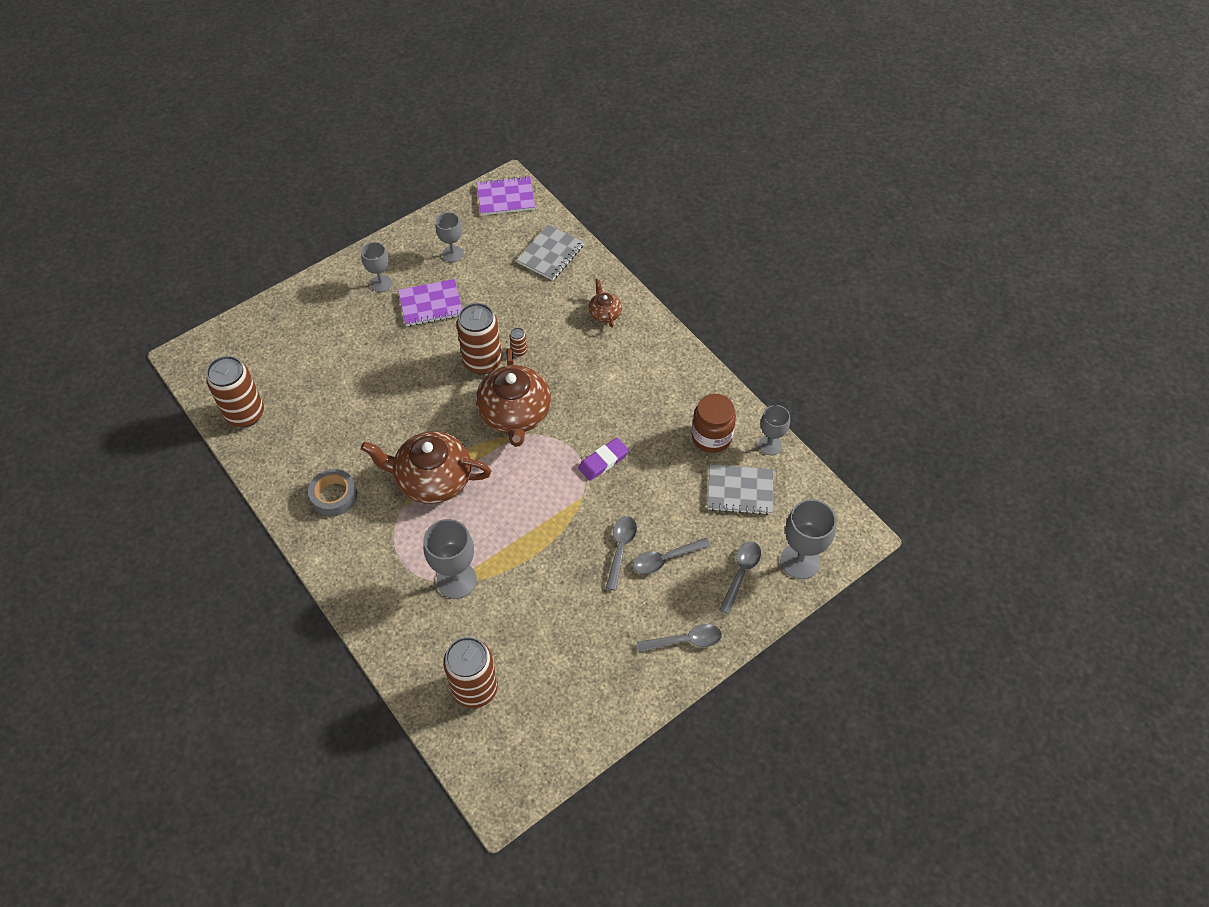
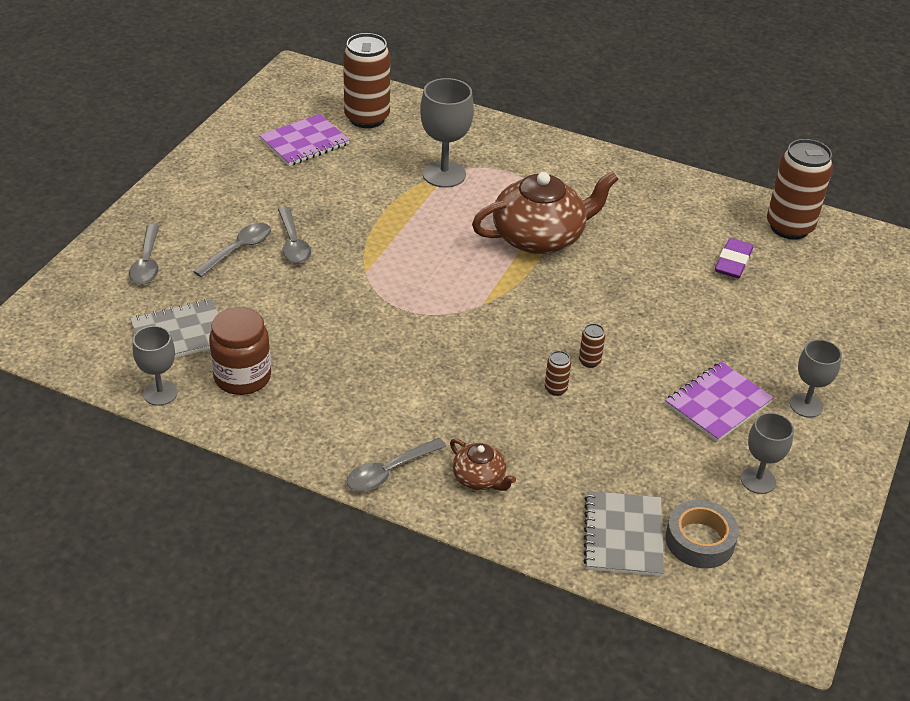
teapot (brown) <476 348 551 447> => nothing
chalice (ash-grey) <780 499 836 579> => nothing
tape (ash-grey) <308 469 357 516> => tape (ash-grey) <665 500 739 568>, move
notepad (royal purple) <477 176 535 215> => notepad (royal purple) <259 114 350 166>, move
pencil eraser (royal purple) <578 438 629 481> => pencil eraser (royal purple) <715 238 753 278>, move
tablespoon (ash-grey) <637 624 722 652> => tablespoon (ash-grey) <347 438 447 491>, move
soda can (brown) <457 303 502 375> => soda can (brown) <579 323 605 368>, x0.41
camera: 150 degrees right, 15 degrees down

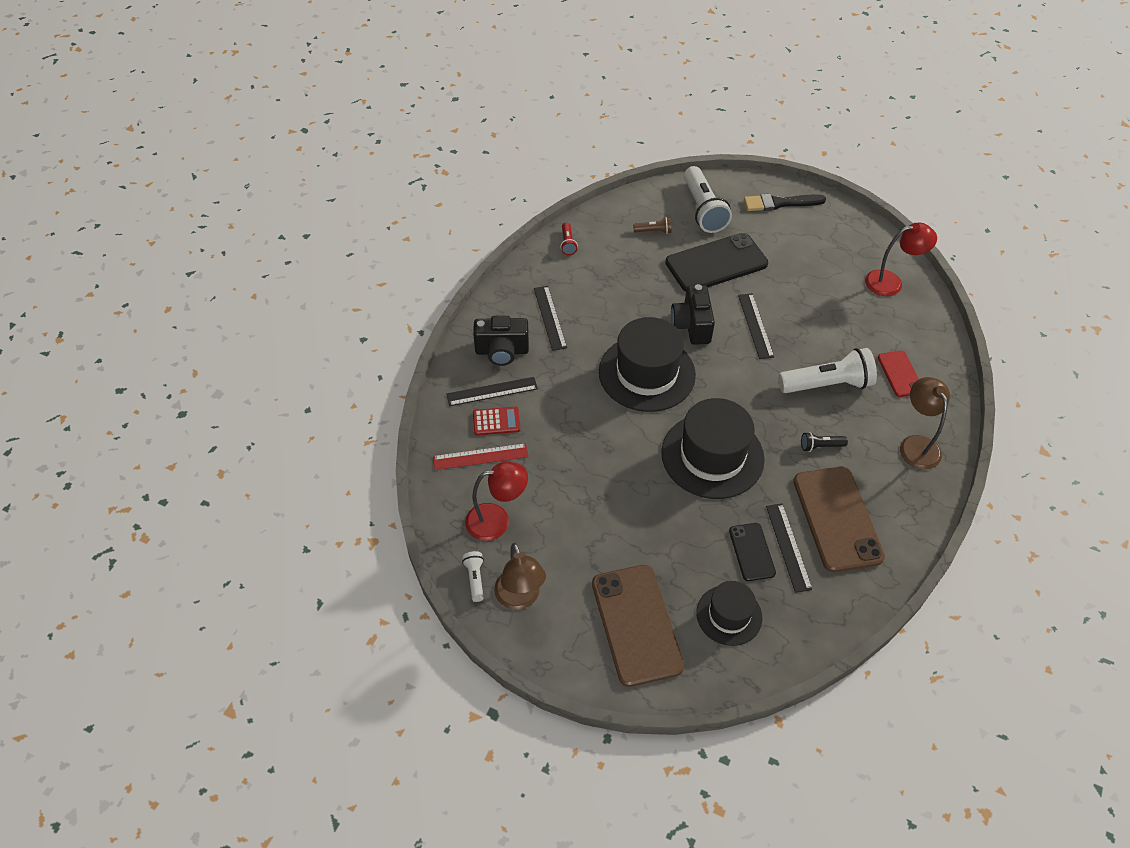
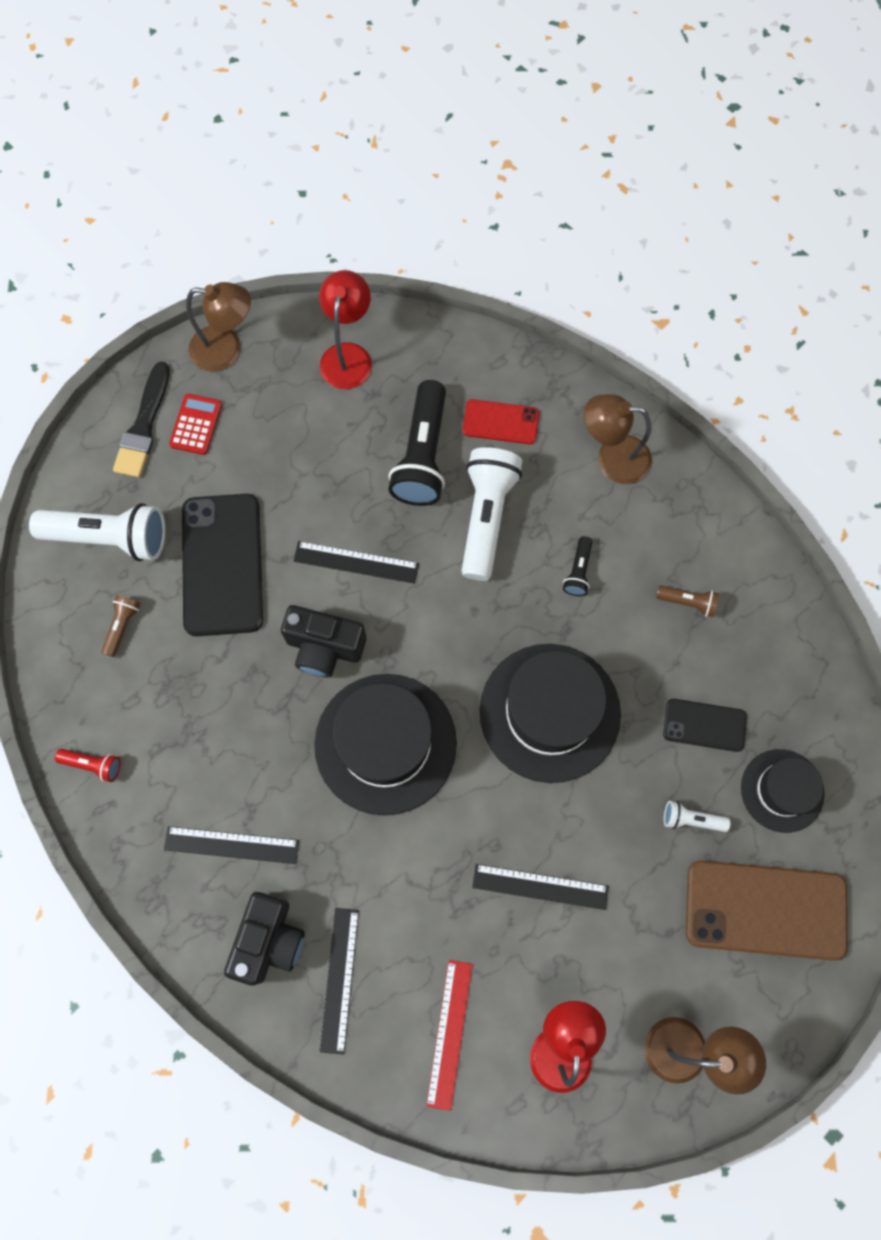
nothing => reading lamp (brown) <186 282 251 372>
nothing => torch (black) <388 380 446 506>
torch (pure white) <462 551 484 602> => torch (pure white) <664 801 731 832>, move
adding machine (scarlet) <473 407 520 435> => adding machine (scarlet) <169 394 222 455>, move
straightedge (black) <766 503 813 593> => straightedge (black) <472 864 609 910>, move
phone (brown) <793 467 885 572> => torch (brown) <656 585 719 617>
camera: 70 degrees left, 20 degrees up

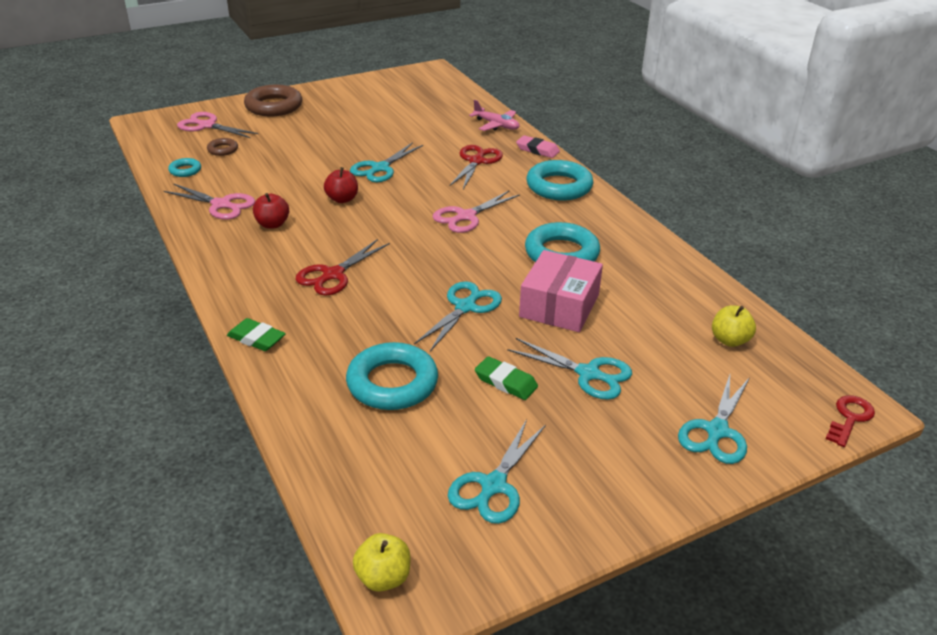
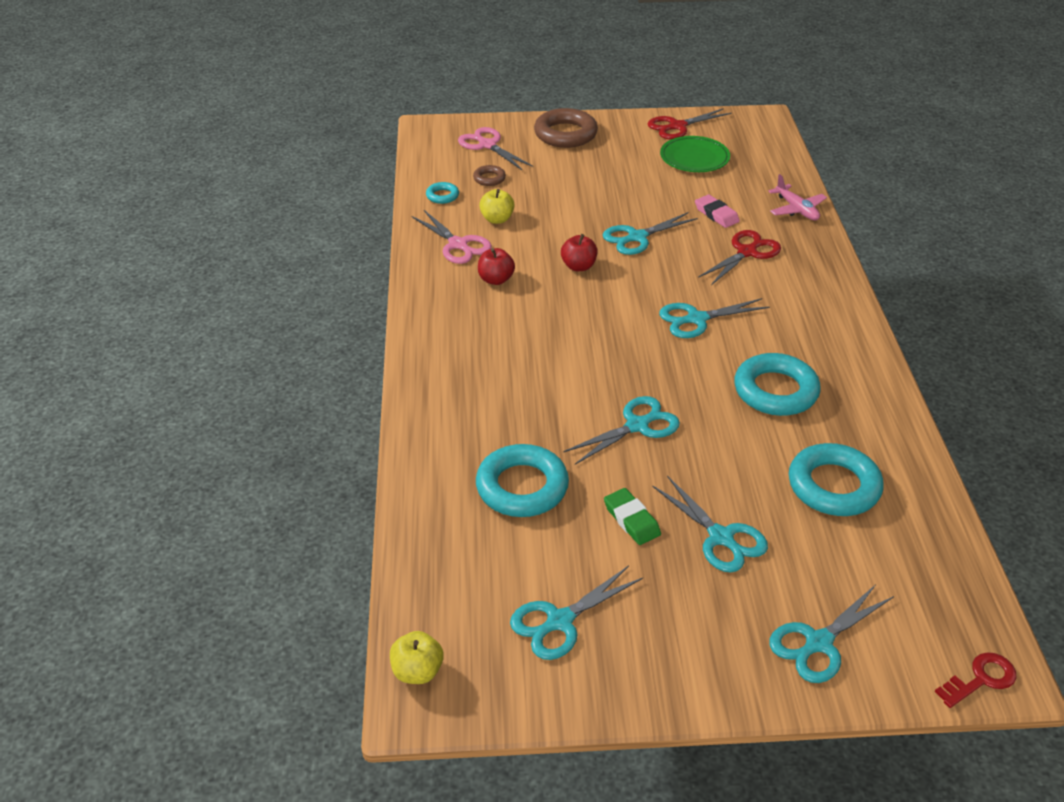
pencil eraser (green) <227 318 286 351> => nothing
parcel (rosy) <519 250 603 332> => nothing
nothing => plate (green) <660 136 730 172>
scissors (scarlet) <295 239 390 296> => scissors (scarlet) <647 108 732 139>, move
pencil eraser (rosy) <516 135 560 158> => pencil eraser (rosy) <695 194 740 228>, move
ring (teal) <526 160 593 200> => ring (teal) <789 443 883 516>, move
apple fruit (bright yellow) <712 305 756 347> => apple fruit (bright yellow) <479 189 515 224>, move
scissors (rosy) <433 190 520 233> => scissors (teal) <659 298 770 338>
camera: 25 degrees right, 5 degrees up

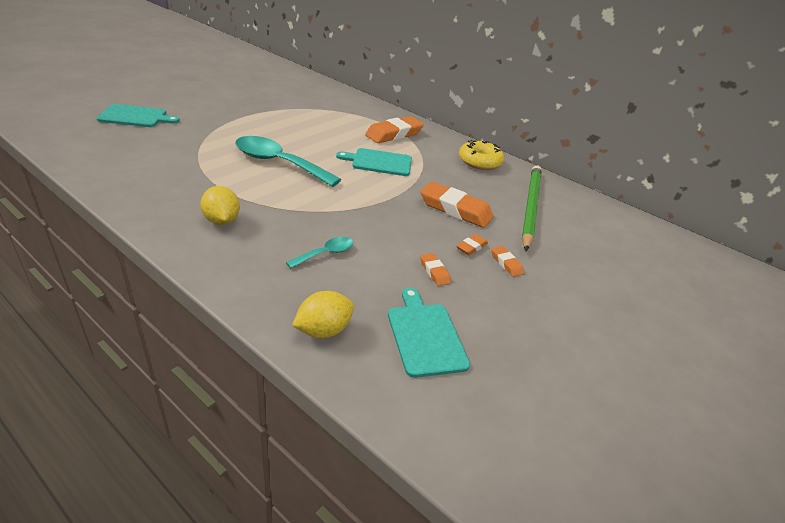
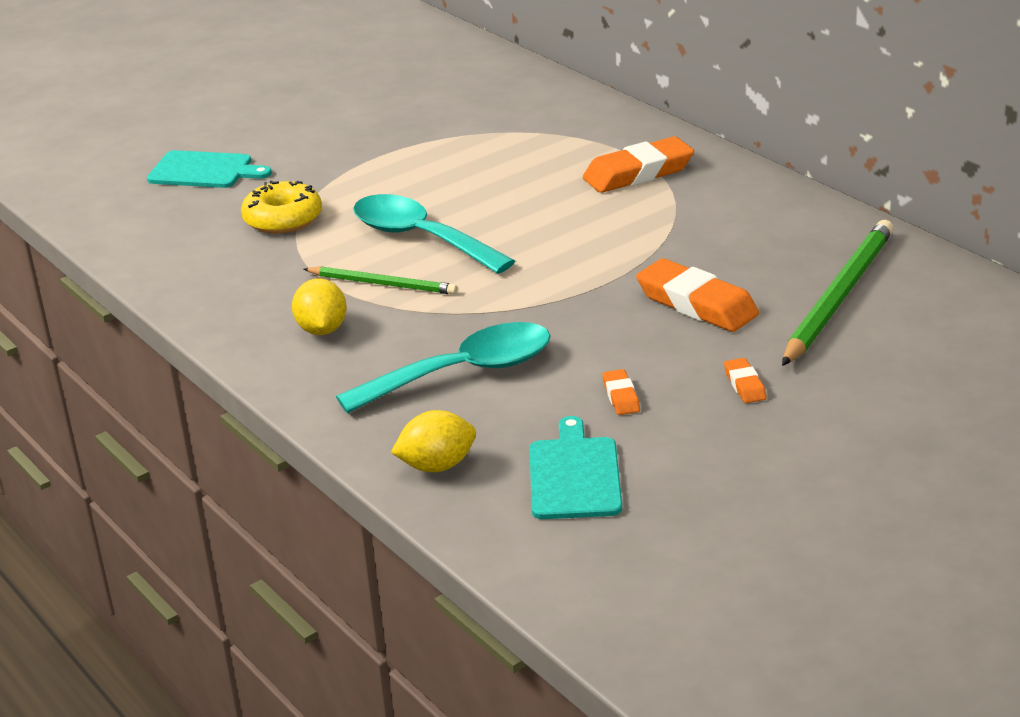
cutting board (teal) <336 148 412 176> => nothing
pencil eraser (orange-coloured) <457 234 488 255> => nothing
nothing => lead pencil (green) <304 266 457 295>
donut (bright yellow) <459 140 504 170> => donut (bright yellow) <241 180 322 234>, move
tablespoon (teal) <286 237 353 268> => tablespoon (teal) <336 322 551 414>, x2.07
camera: 20 degrees right, 5 degrees down

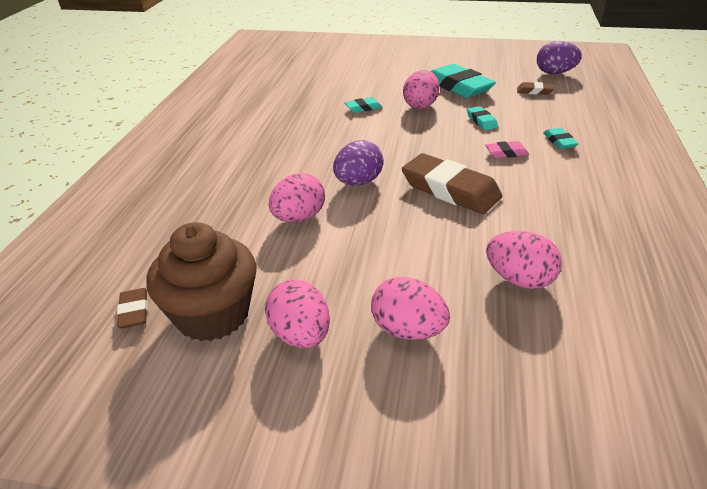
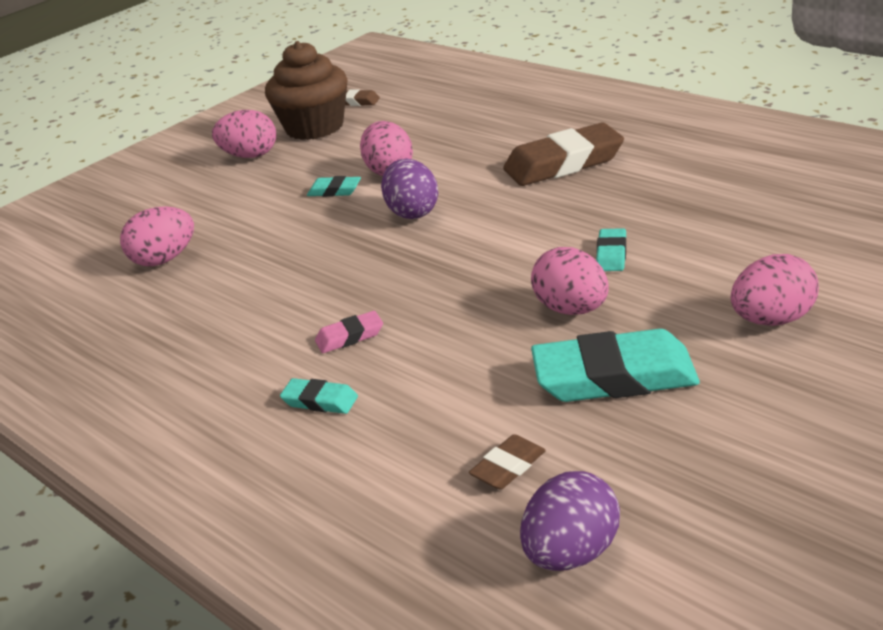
egg (rosy) <371 277 450 340> => egg (rosy) <731 254 819 326>, move
pencil eraser (brown) <402 153 502 214> => pencil eraser (brown) <503 122 624 186>, move
pencil eraser (teal) <467 106 498 130> => pencil eraser (teal) <307 176 361 197>, move
pencil eraser (rosy) <485 141 529 158> => pencil eraser (rosy) <315 311 383 353>, 45 degrees clockwise
camera: 125 degrees right, 5 degrees down

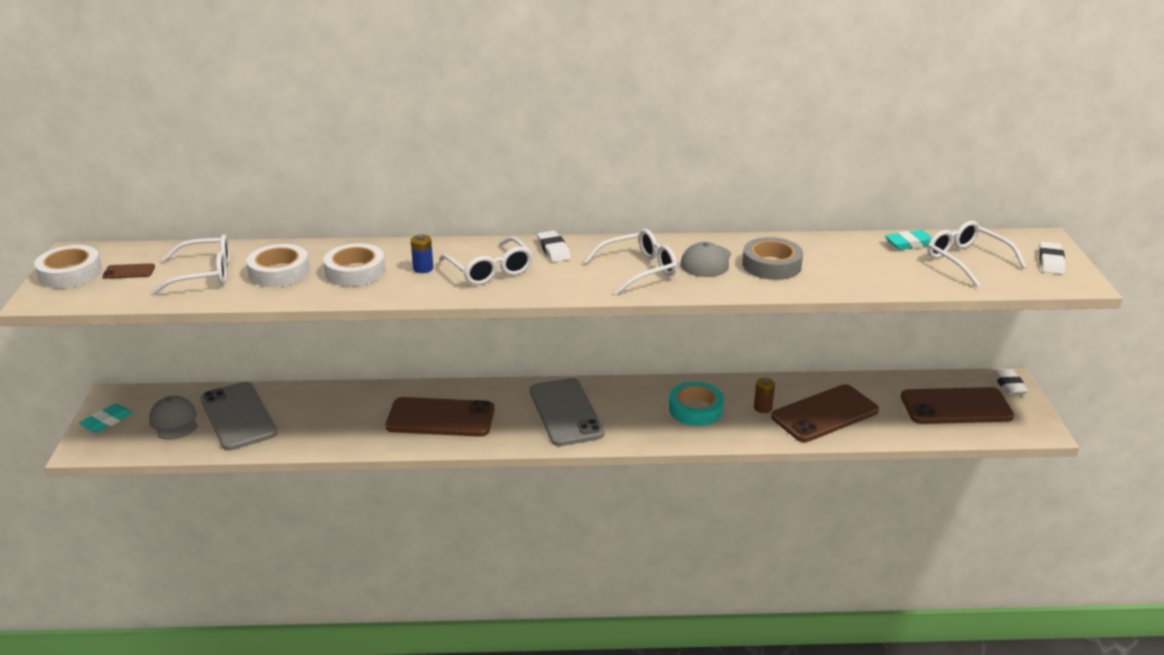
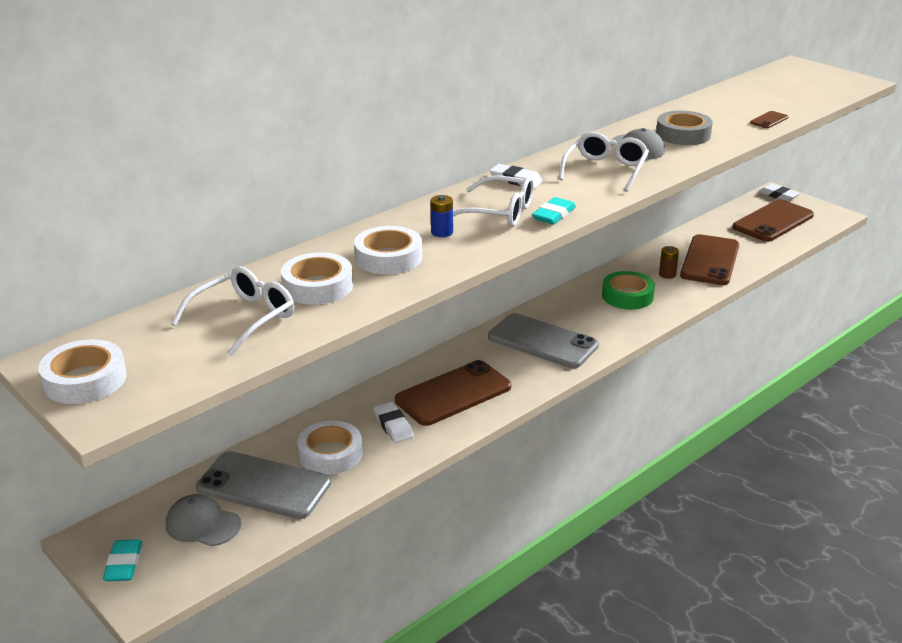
glasses (pure white) <927 221 1026 287> => nothing
nothing => tape (pure white) <297 421 362 475>
phone (brown) <103 263 155 279> => phone (brown) <750 111 788 128>, move
pencil eraser (teal) <885 230 932 250> => pencil eraser (teal) <532 197 576 225>, move
pencil eraser (pure white) <1039 242 1066 274> => pencil eraser (pure white) <374 402 414 443>, move
tape (teal) <669 382 724 426> => tape (green) <602 271 655 310>
camera: 40 degrees left, 0 degrees up

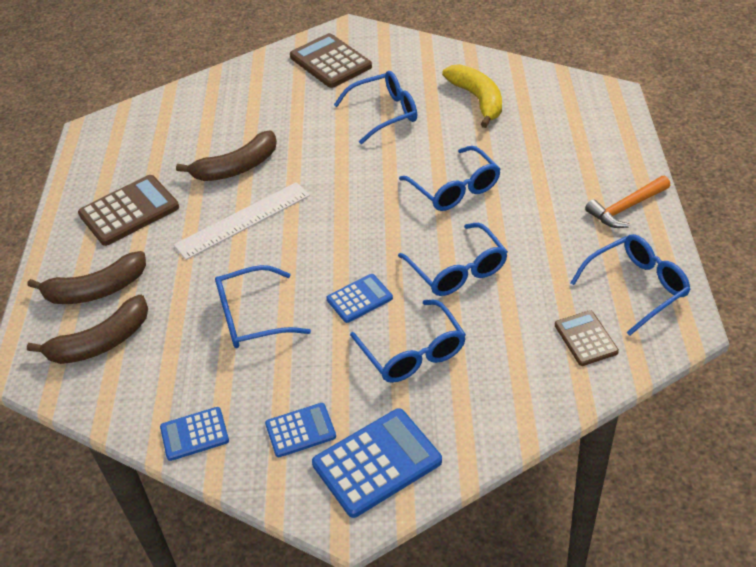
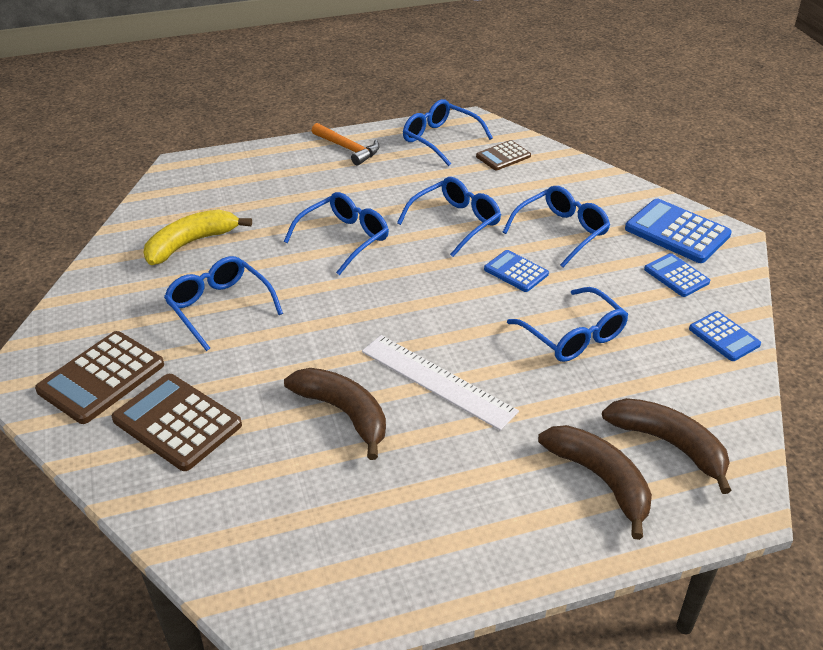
adding machine (brown) <78 175 179 246> => adding machine (brown) <112 374 242 471>, move
camera: 110 degrees left, 5 degrees down

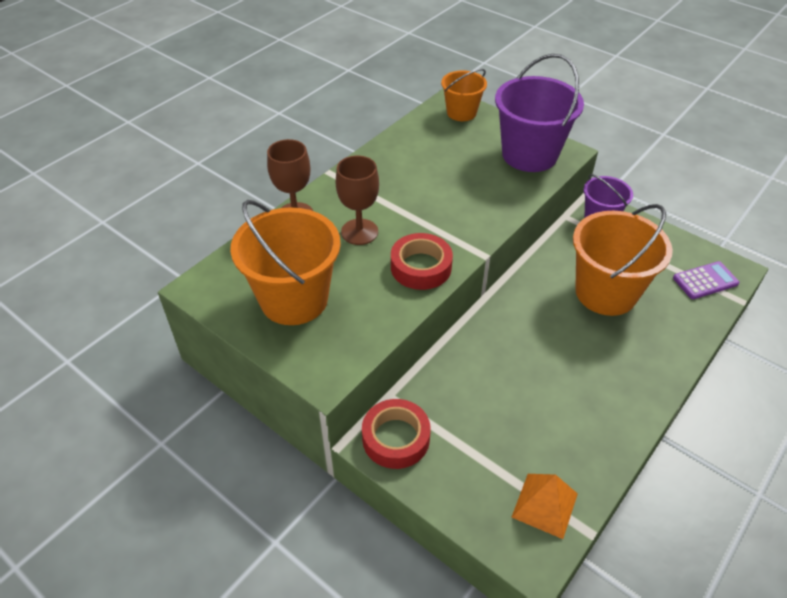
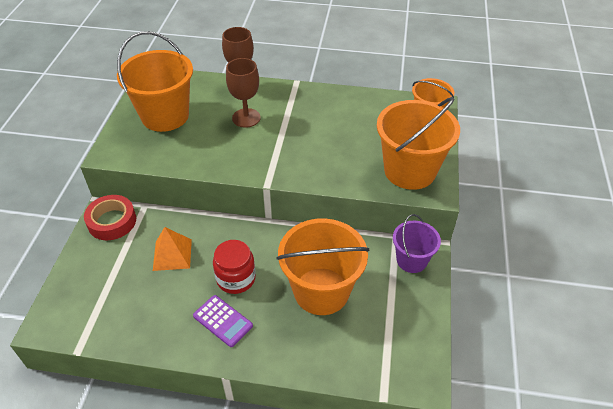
tape (scarlet) <391 233 453 290> => nothing
nothing => preserve jar (scarlet) <213 240 256 294>
pyramid shape (orange-coloured) <512 474 578 539> => pyramid shape (orange-coloured) <153 227 192 271>, move
adding machine (royal purple) <673 261 740 299> => adding machine (royal purple) <193 295 253 347>, move
bucket (royal purple) <495 54 584 172> => bucket (orange-coloured) <377 97 460 190>
camera: 60 degrees right, 0 degrees up

